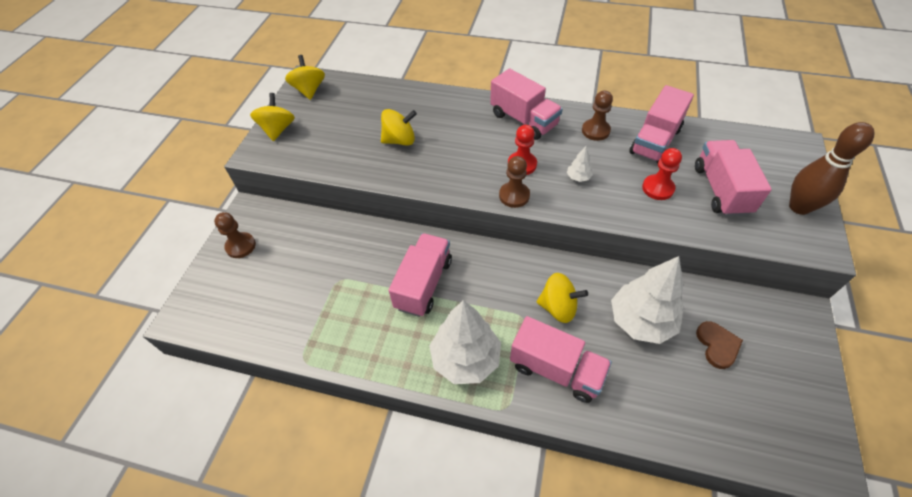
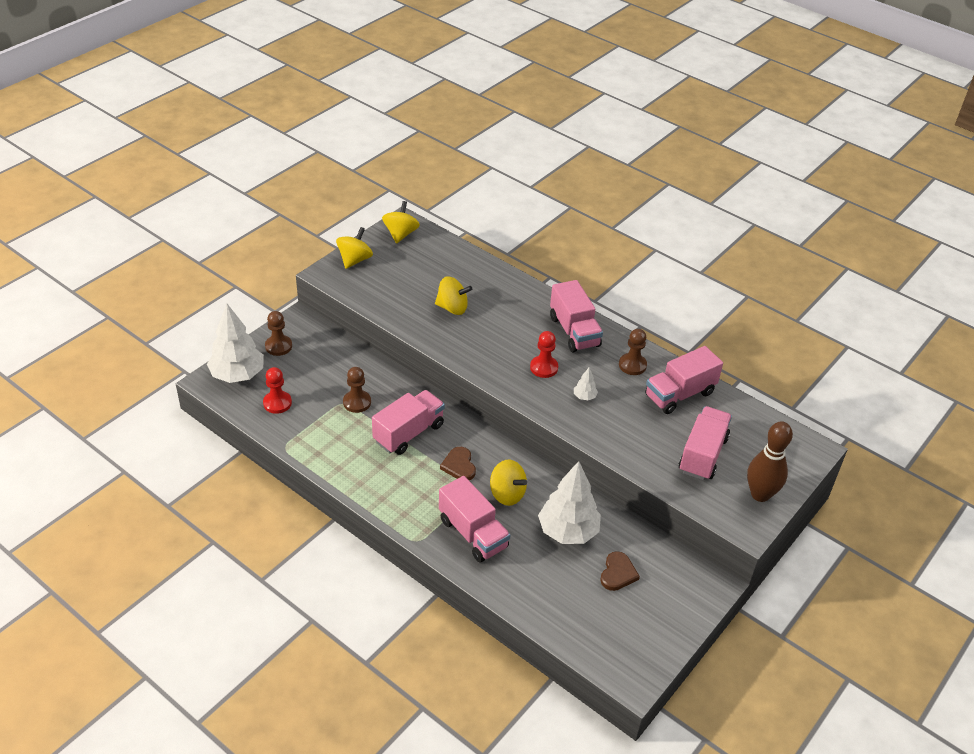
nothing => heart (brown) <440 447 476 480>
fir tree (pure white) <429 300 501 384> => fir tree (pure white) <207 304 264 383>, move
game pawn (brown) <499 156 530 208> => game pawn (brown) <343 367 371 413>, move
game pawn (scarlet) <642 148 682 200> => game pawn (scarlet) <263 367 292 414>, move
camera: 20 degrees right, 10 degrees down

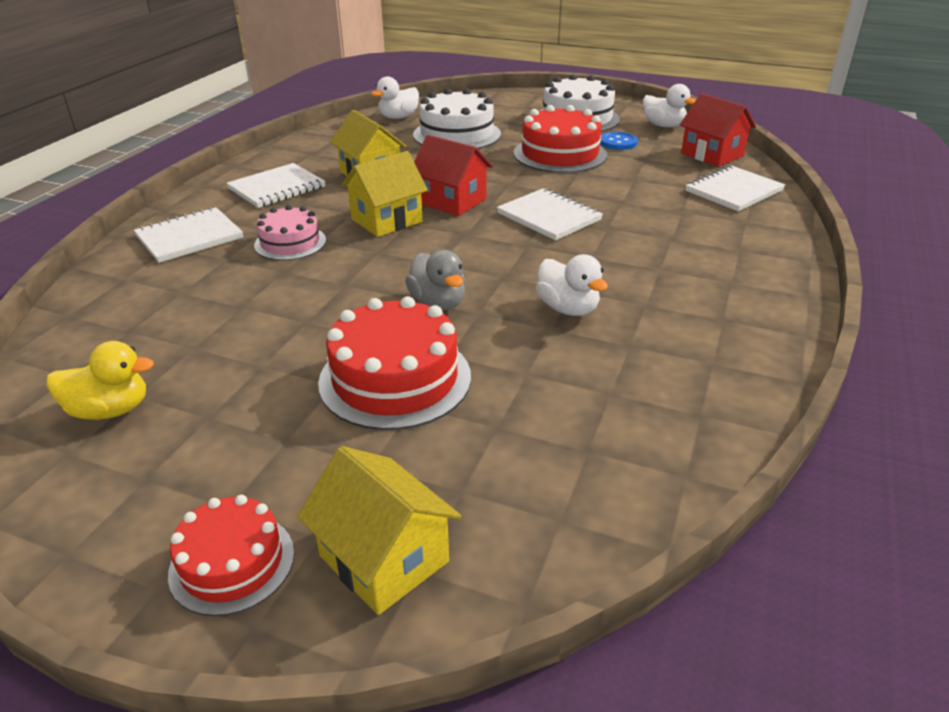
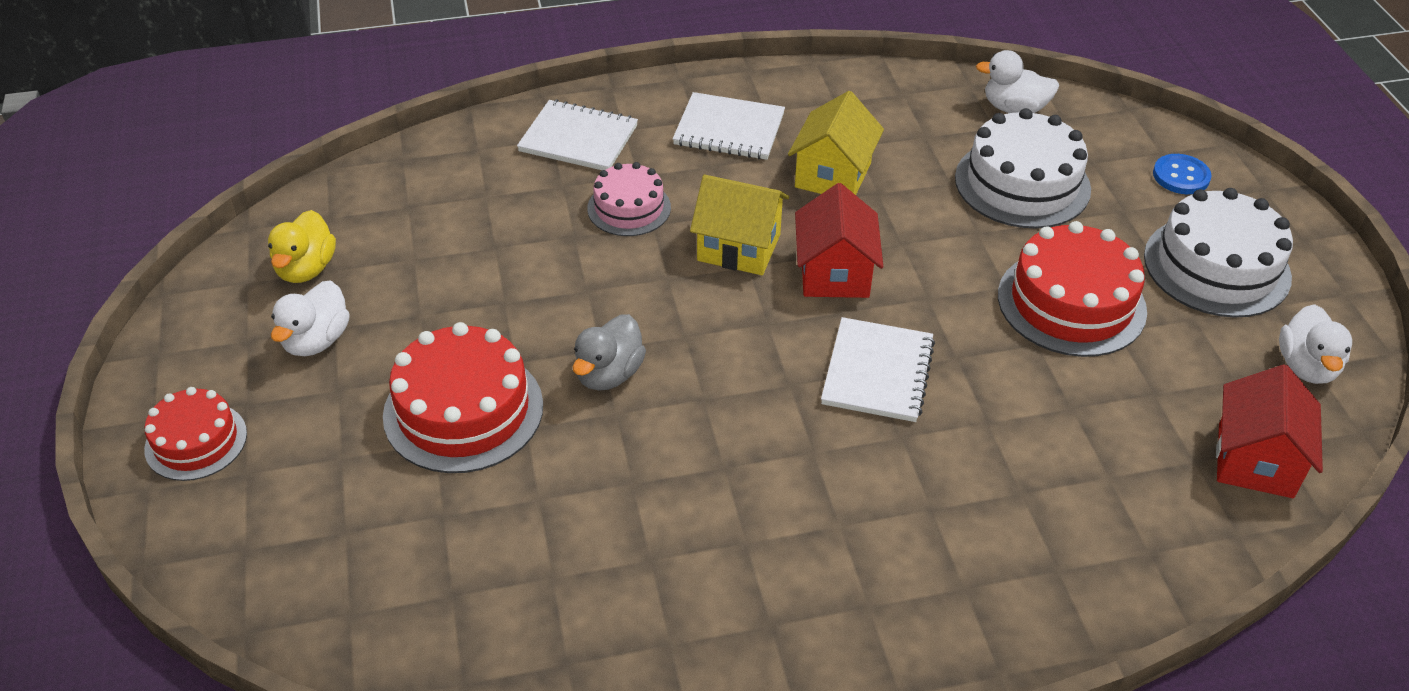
toy house (bright yellow) <297 446 461 615> => nothing
notepad (pure white) <685 165 785 211> => nothing
toy duck (pure white) <536 254 608 316> => toy duck (pure white) <271 280 350 356>, move
sewing button (blue) <600 132 638 150> => sewing button (blue) <1153 154 1212 194>, move
toy duck (bright yellow) <46 341 154 420> => toy duck (bright yellow) <268 210 336 283>, 45 degrees clockwise
camera: 55 degrees right, 10 degrees up

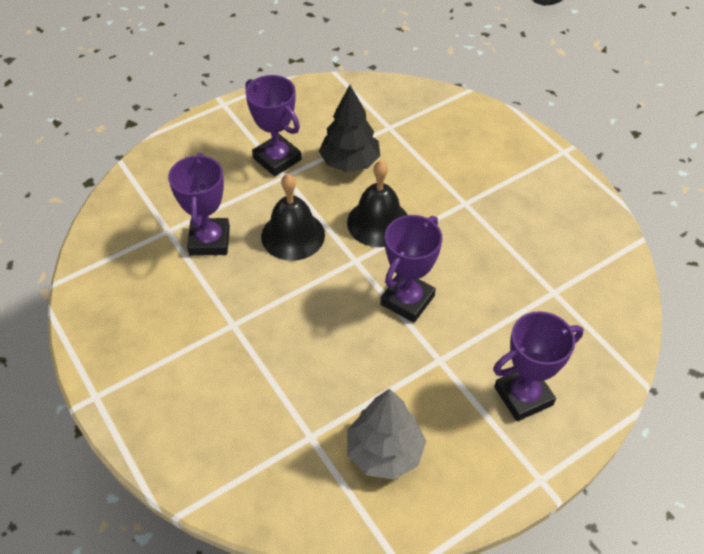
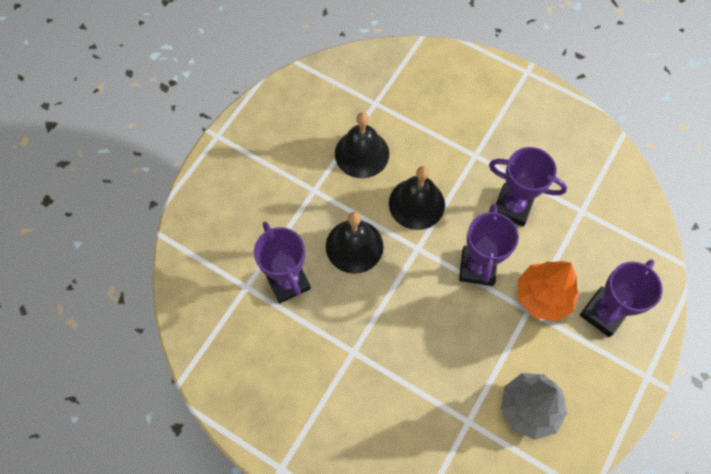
nothing => fir tree (orange-coloured) <518 261 579 322>
trophy (royal purple) <245 75 301 176> => trophy (royal purple) <489 147 567 226>, move
fir tree (black) <319 85 380 172> => bell (black) <335 112 389 178>
camera: 25 degrees left, 15 degrees up

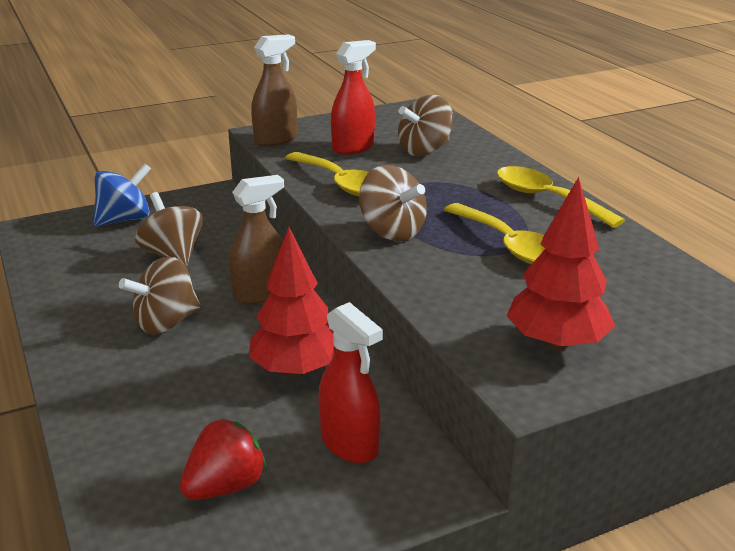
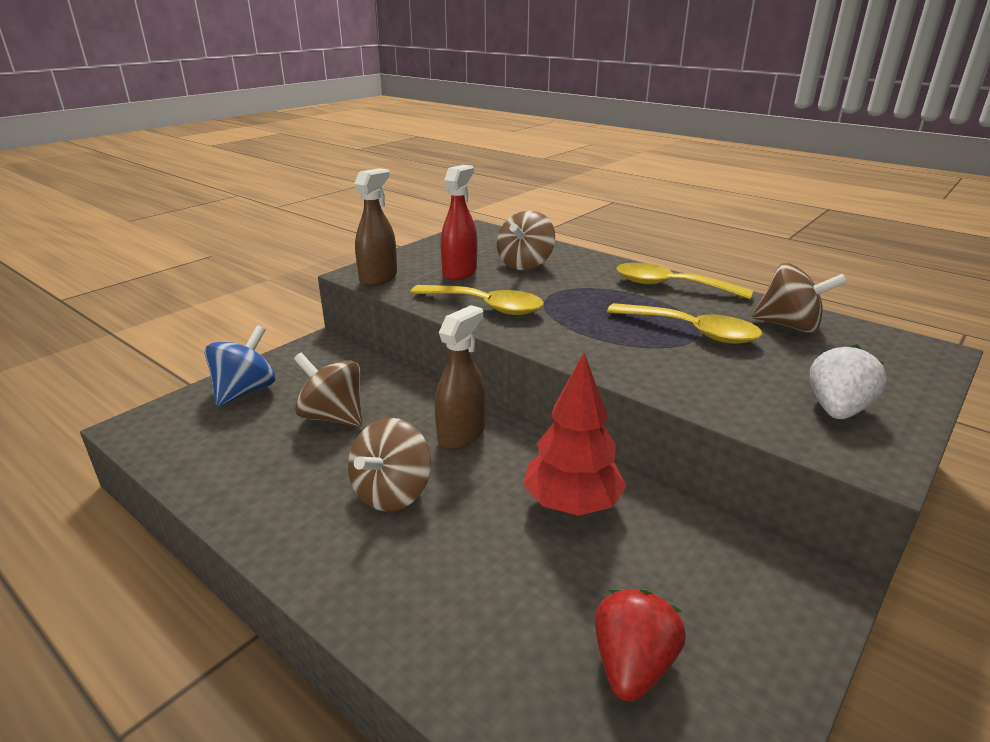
spray cleaner (scarlet) <318 302 383 463> => nothing
toy top (brown) <359 165 427 241> => toy top (brown) <752 263 847 333>, move
fir tree (scarlet) <507 177 615 351> => toy strawberry (pure white) <810 344 887 419>
camera: 25 degrees left, 0 degrees up

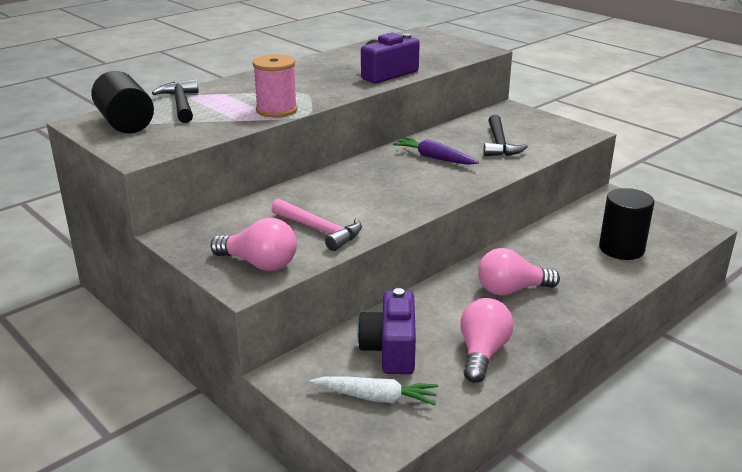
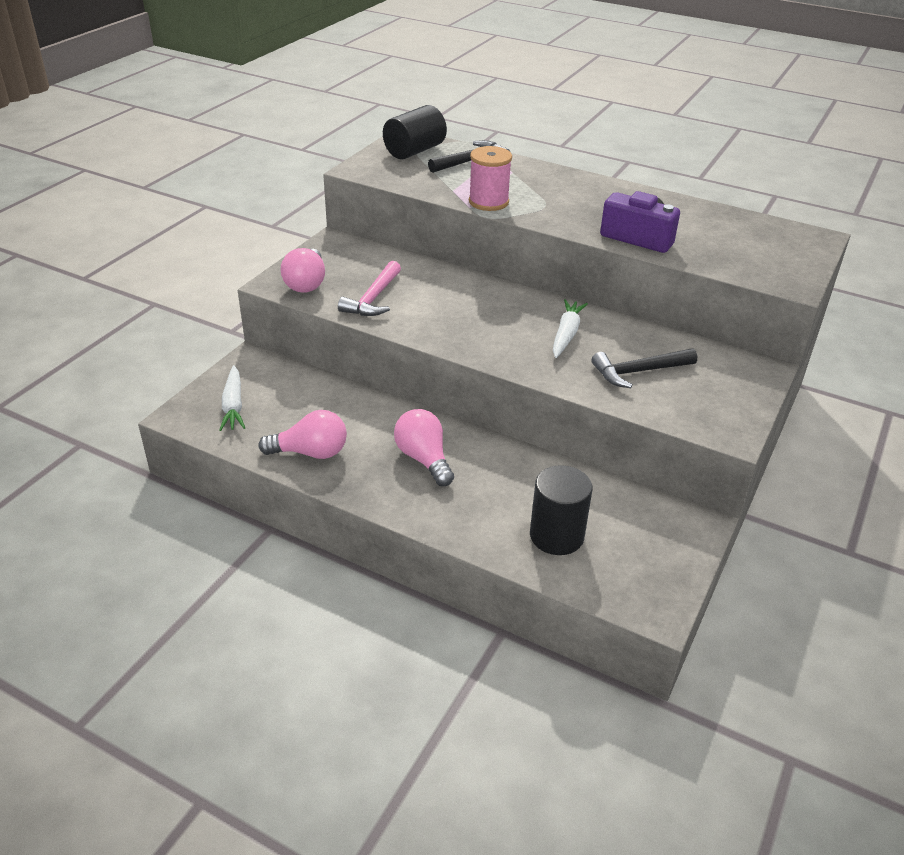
compact camera (royal purple) <357 288 416 374> => nothing
toy carrot (royal purple) <393 137 479 165> => toy carrot (pure white) <553 299 588 358>
camera: 70 degrees right, 10 degrees up

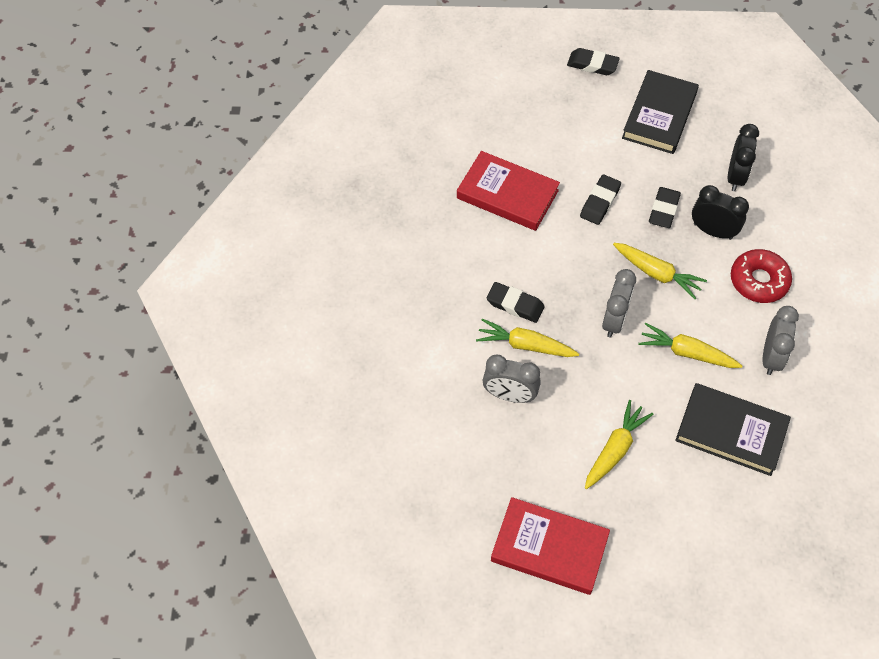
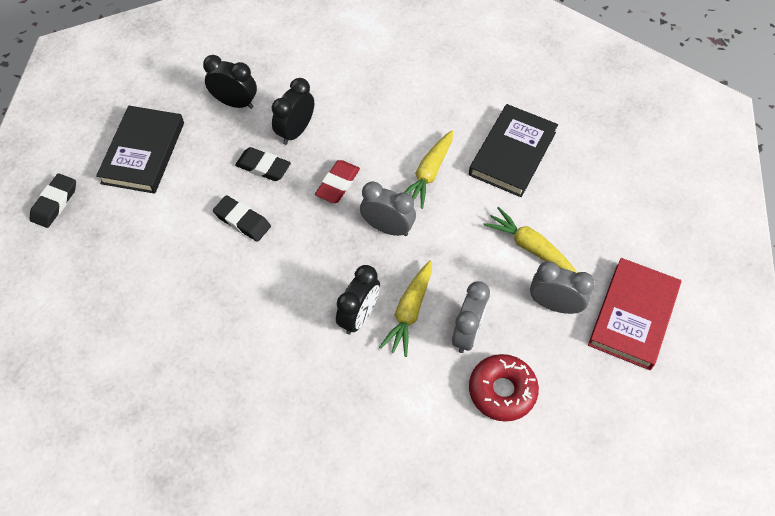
book (scarlet) <457 151 560 231> => nothing
donut (scarlet) <731 249 792 303> => donut (scarlet) <469 354 539 422>, move
clock (ash-grey) <763 306 799 375> => clock (ash-grey) <530 261 595 314>, move
pencil eraser (black) <487 282 545 323> => clock (black) <336 265 380 335>
toy carrot (bright yellow) <613 243 707 299> => pencil eraser (scarlet) <315 160 360 203>
book (black) <622 70 699 154> => book (black) <96 106 184 194>, 75 degrees clockwise
camera: 85 degrees left, 0 degrees up

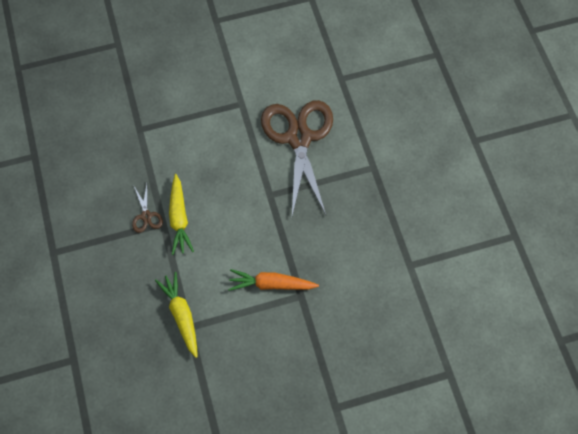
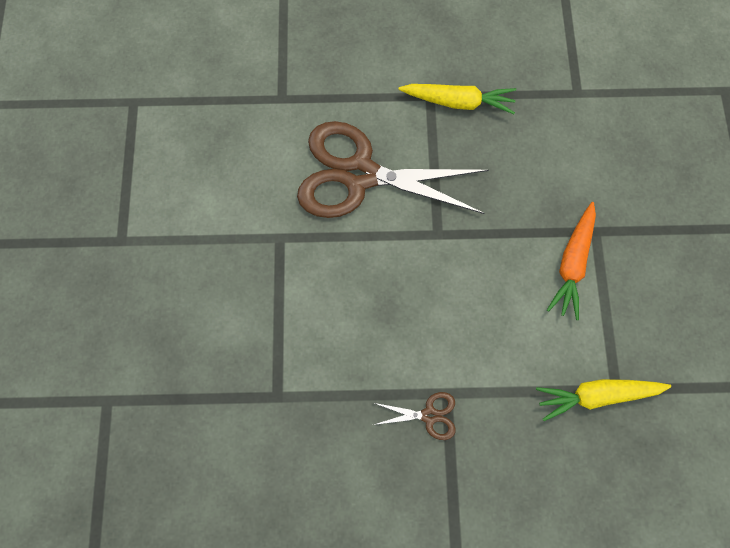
toy carrot (bright yellow) <169 174 194 255> => toy carrot (bright yellow) <399 84 516 114>, move
camera: 75 degrees left, 5 degrees up

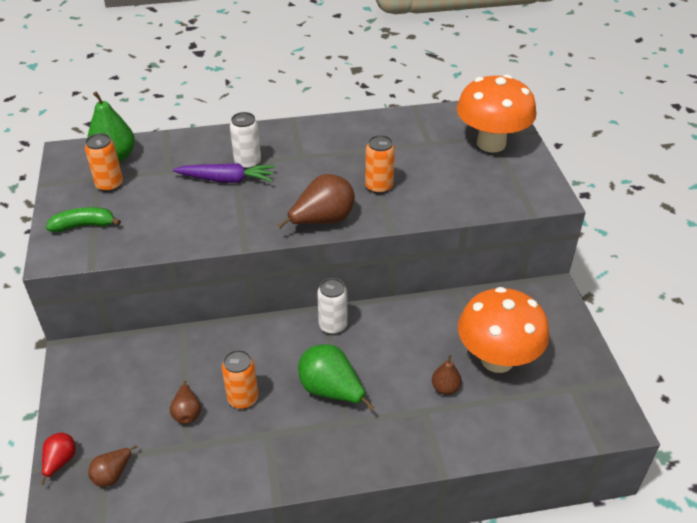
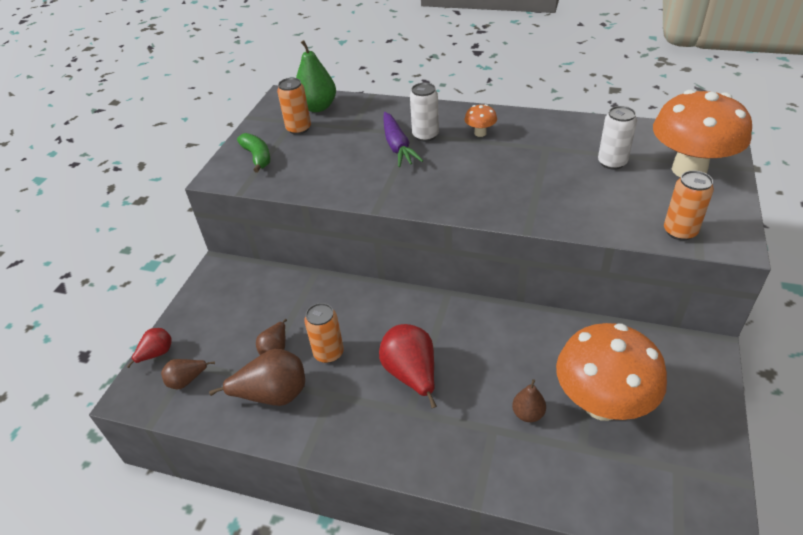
nothing => mushroom (orange-coloured) <465 104 497 137>
pear fruit (brown) <277 174 355 229> => pear fruit (brown) <209 348 305 406>, move
soda can (pure white) <317 278 348 334> => soda can (pure white) <598 106 637 170>, move
soda can (orange-coloured) <365 135 395 194> => soda can (orange-coloured) <664 171 714 241>, move
pear fruit (green) <298 344 375 410> => pear fruit (scarlet) <379 324 437 408>
toy banana (green) <46 207 121 232> => toy banana (green) <237 133 270 173>, 45 degrees clockwise
toy carrot (royal purple) <173 163 275 183> => toy carrot (royal purple) <383 112 423 167>, 45 degrees clockwise
camera: 30 degrees right, 0 degrees up

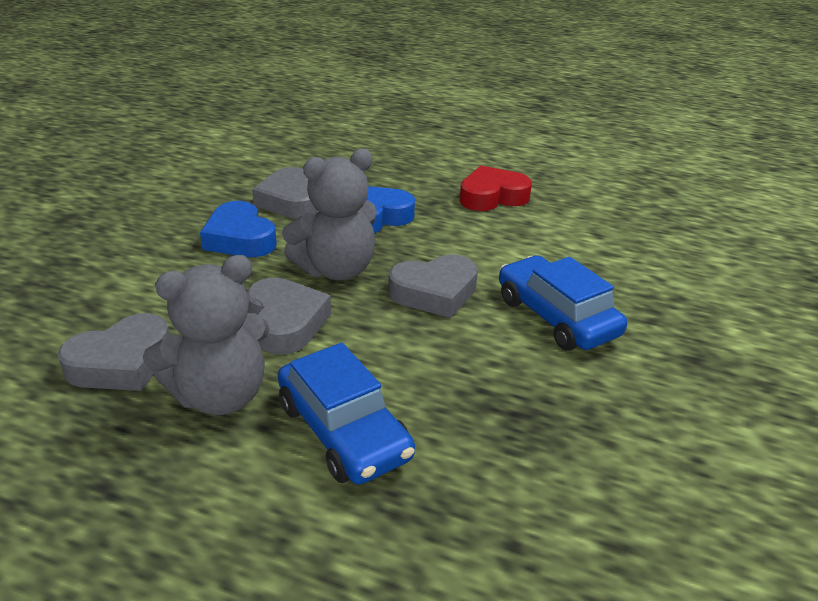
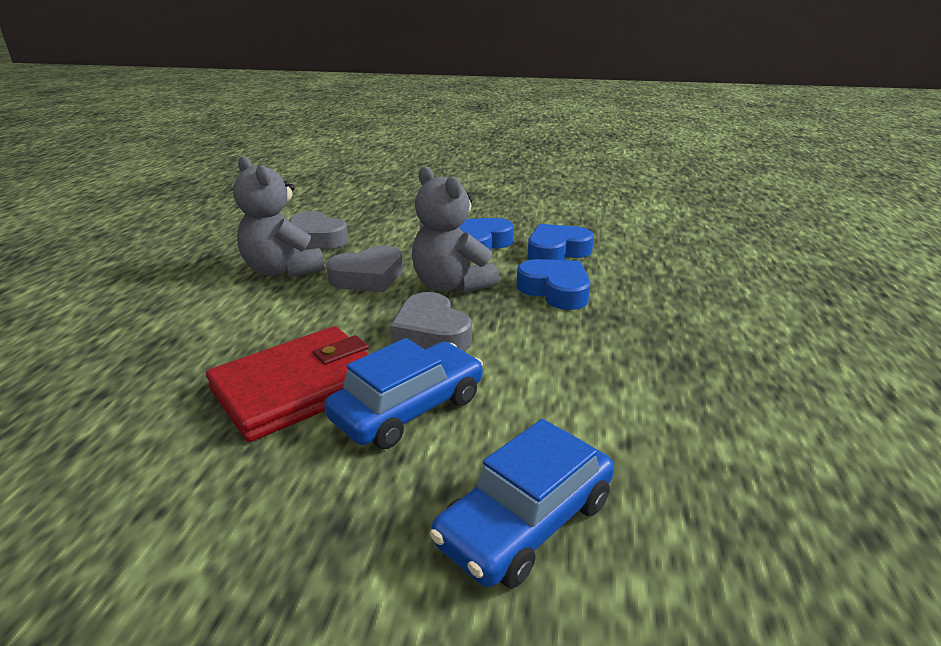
heart (scarlet) <459 166 532 211> => nothing
nothing => billfold (scarlet) <206 326 369 442>
automobile (blue) <278 343 415 485> => automobile (blue) <430 419 614 588>, move
heart (ash-grey) <252 167 318 219> => heart (blue) <528 224 594 260>
camera: 80 degrees right, 5 degrees down

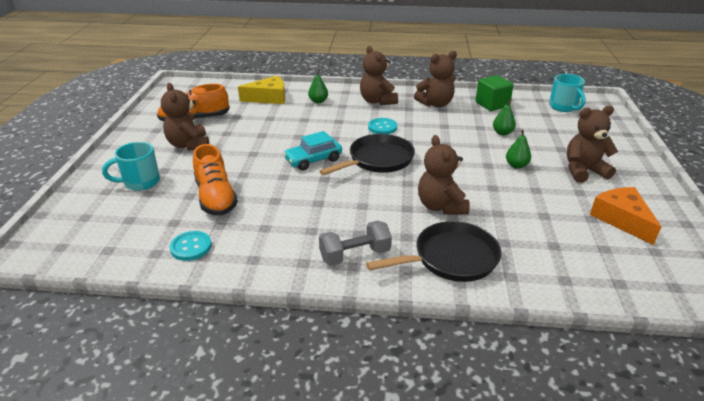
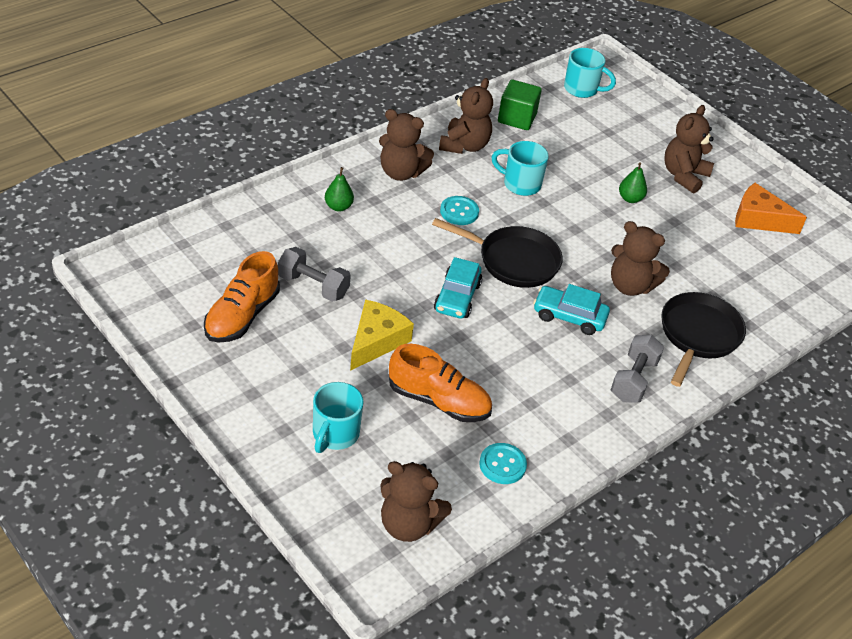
pear fruit (green) <493 99 516 135> => nothing
nothing => dumbbell (ash-grey) <278 247 351 302>
nothing => mug (teal) <492 141 549 196>
nothing => automobile (teal) <533 284 610 335>
teddy (brown) <161 83 209 151> => teddy (brown) <380 461 452 542>, move
cheese (bright yellow) <238 76 285 104> => cheese (bright yellow) <350 299 414 371>, move
pan (black) <320 134 415 175> => pan (black) <432 218 563 288>, 105 degrees clockwise
camera: 50 degrees left, 10 degrees up

